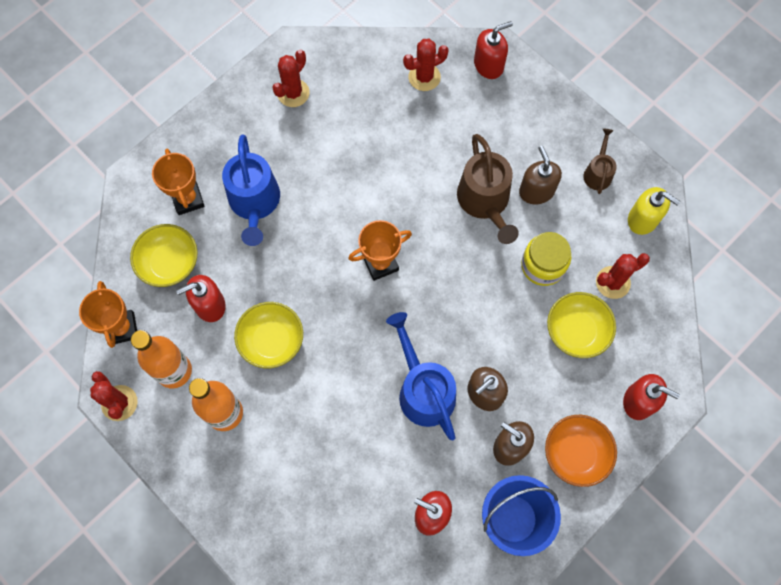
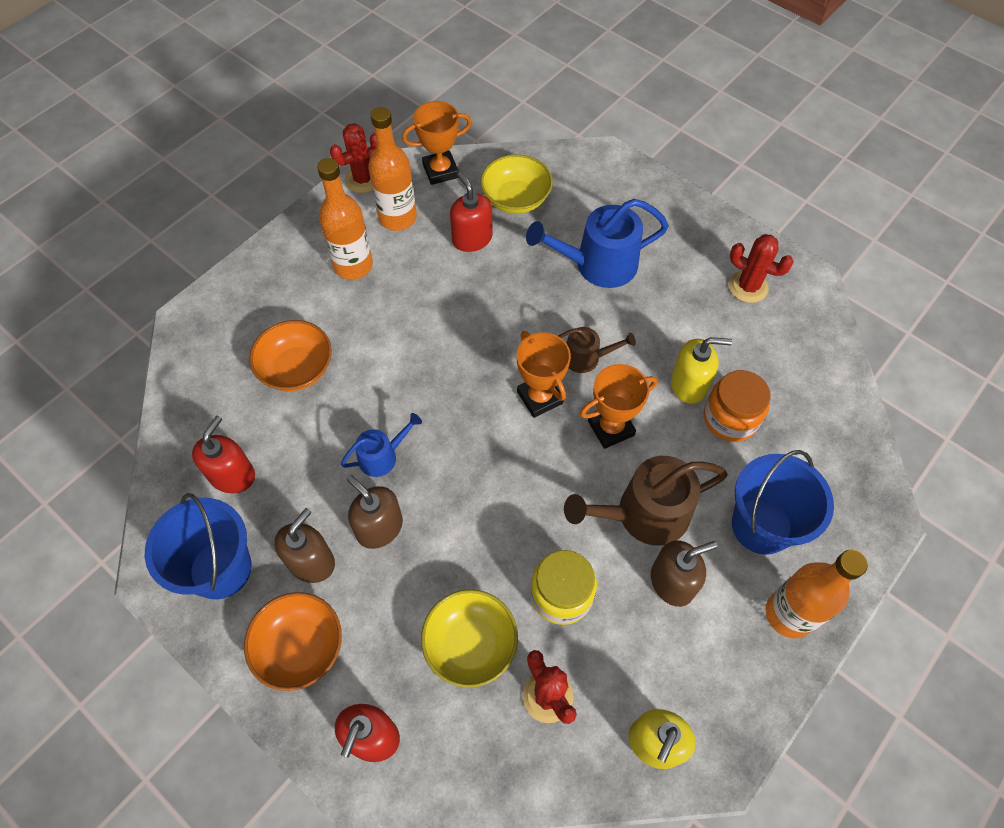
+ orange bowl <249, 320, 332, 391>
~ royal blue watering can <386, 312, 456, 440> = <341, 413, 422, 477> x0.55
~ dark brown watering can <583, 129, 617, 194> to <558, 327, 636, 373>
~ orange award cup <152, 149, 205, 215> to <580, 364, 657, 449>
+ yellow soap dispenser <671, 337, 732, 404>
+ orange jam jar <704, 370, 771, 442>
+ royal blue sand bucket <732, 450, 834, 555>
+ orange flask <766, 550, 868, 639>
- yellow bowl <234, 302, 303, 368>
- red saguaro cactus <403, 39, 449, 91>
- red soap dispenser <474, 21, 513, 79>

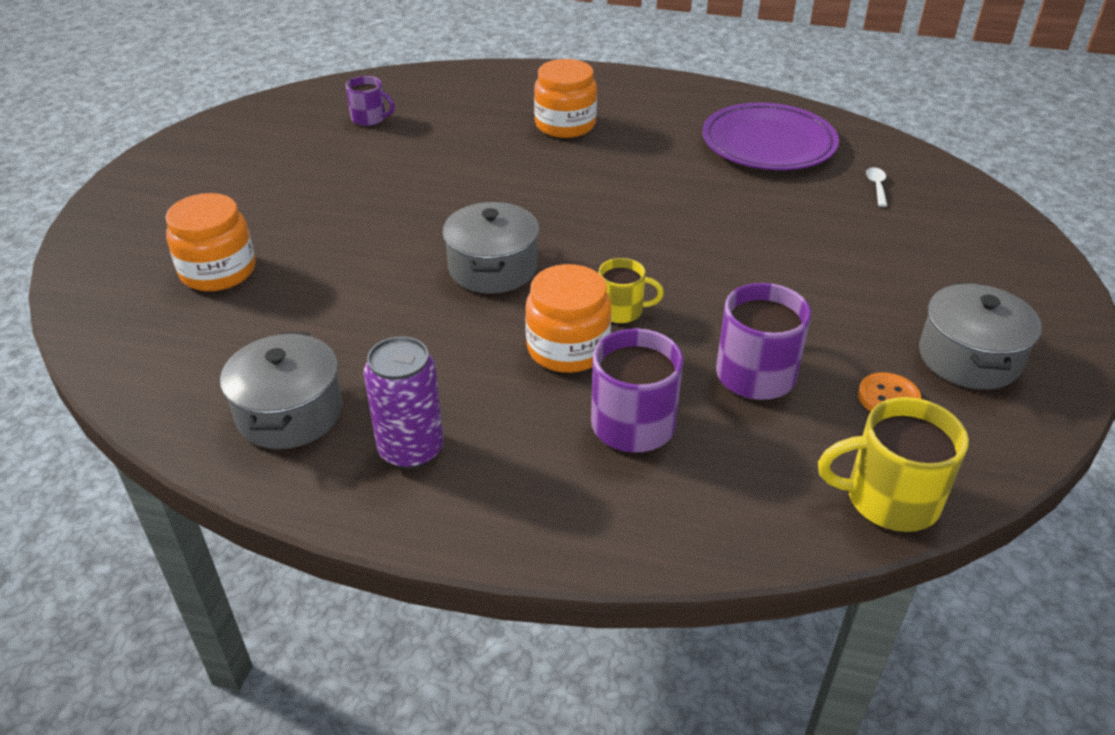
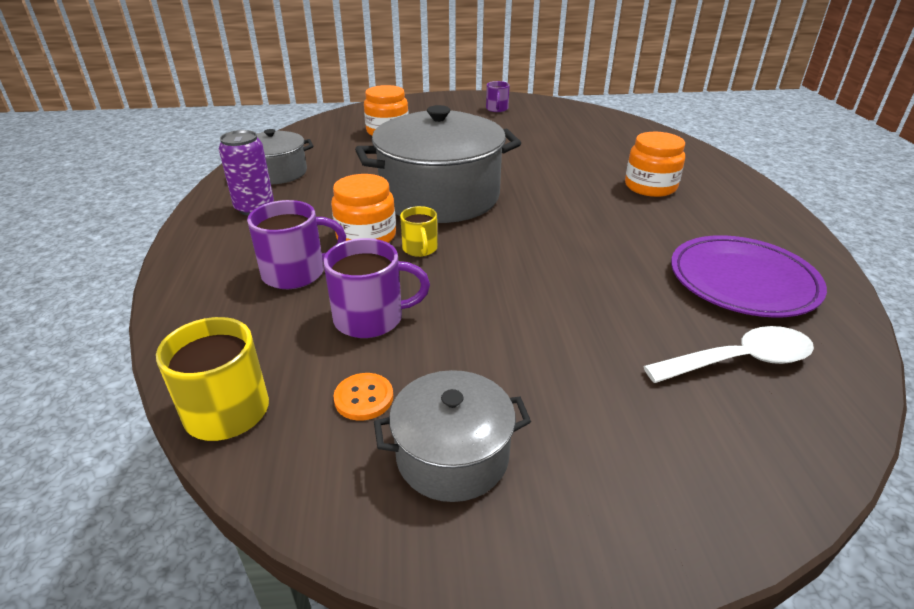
~ gray cooking pot <442, 202, 539, 294> = <355, 105, 521, 223> x1.89
~ purple mug <346, 76, 395, 126> to <486, 81, 510, 112>
~ white spoon <866, 167, 887, 207> = <643, 326, 814, 383> x2.25

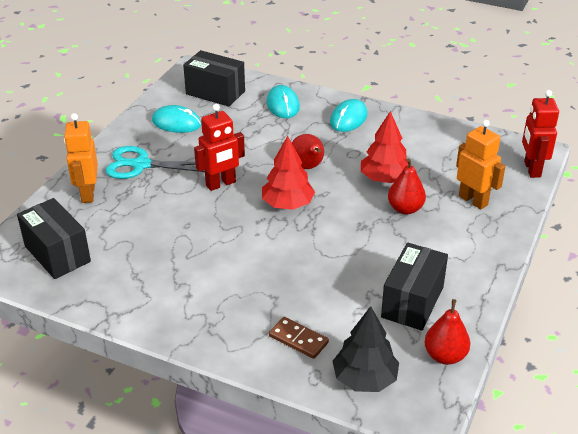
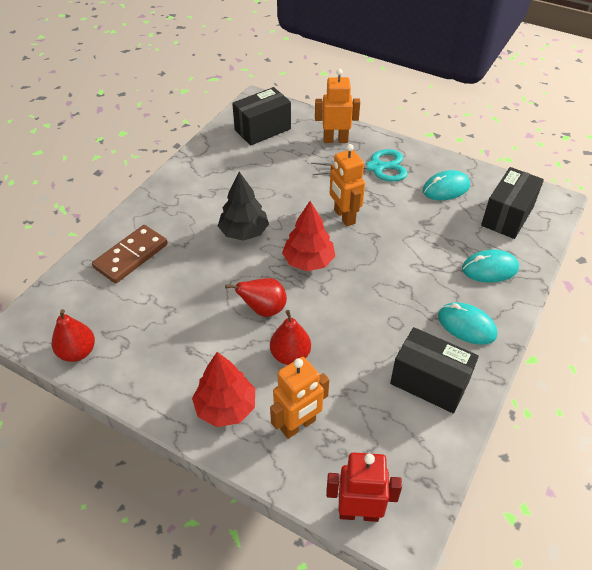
~ dark brown domino tile <269, 317, 329, 359> = <92, 225, 168, 284> x1.55
~ red fir tree <361, 111, 408, 183> to <192, 352, 255, 427>
~ jet-black fir tree <332, 306, 399, 392> to <218, 172, 269, 241>
~ red pear <292, 134, 324, 169> to <225, 278, 287, 317>
~ teal pair of scissors <105, 146, 205, 179> = <311, 149, 408, 182> 75 degrees clockwise
~ red toy robot <194, 104, 245, 191> to orange toy robot <330, 144, 365, 226>
~ jet-black package <381, 243, 448, 331> to <390, 327, 479, 413>
~ teal mouse <152, 105, 201, 133> = <423, 170, 470, 200> 45 degrees clockwise

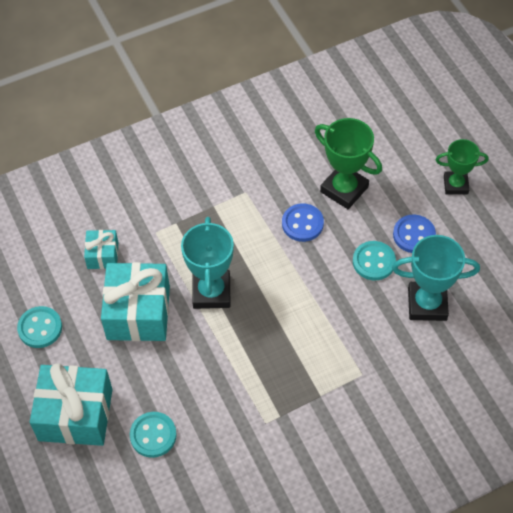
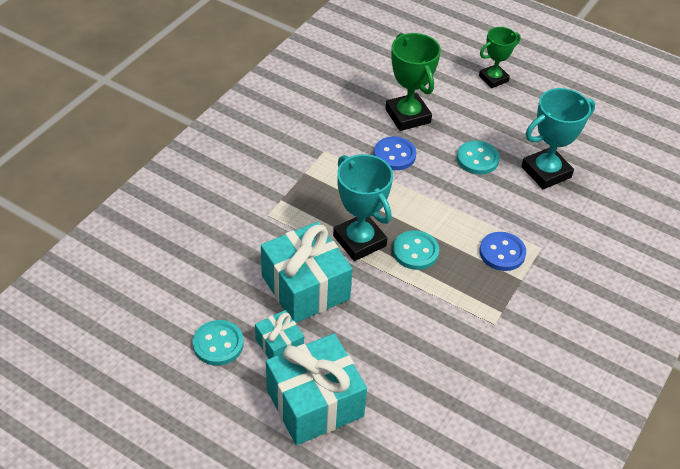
~ teal wrapped gift <84, 230, 118, 269> to <255, 310, 304, 359>
~ green award cup <315, 118, 382, 209> = <385, 33, 441, 131> 60 degrees clockwise
~ teal button <130, 412, 177, 458> to <393, 230, 439, 270>
~ royal blue button <393, 215, 436, 253> to <479, 232, 526, 271>

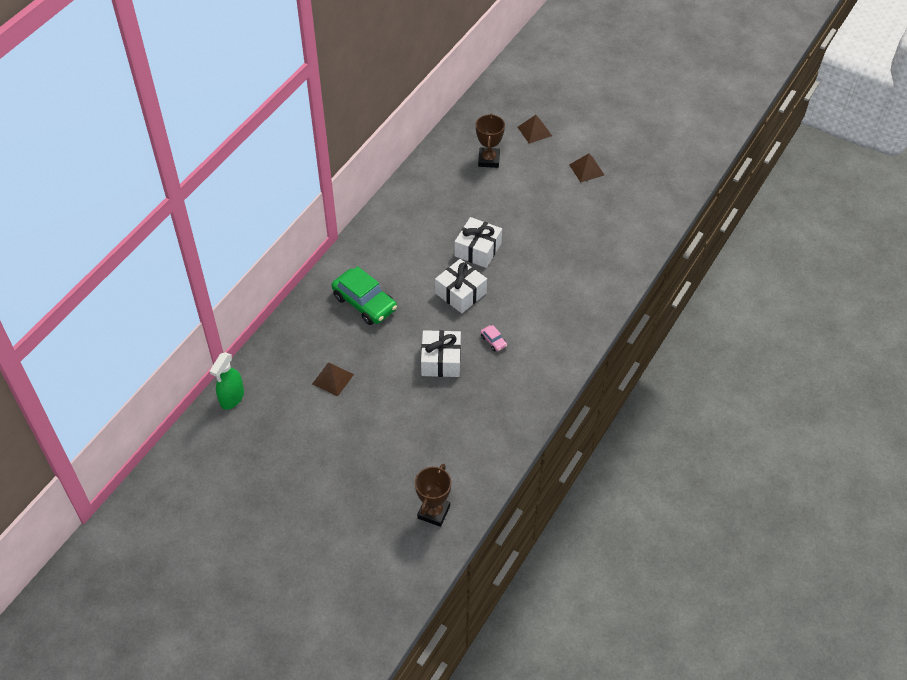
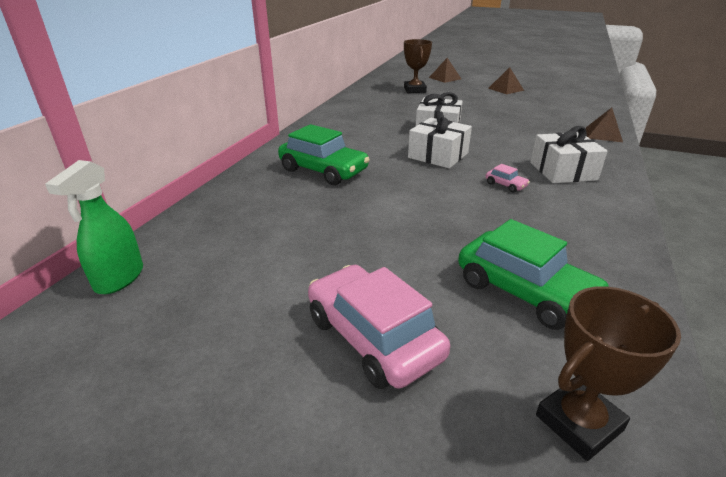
+ rose-pink toy car <308, 265, 450, 389>
+ green toy car <458, 219, 609, 330>
~ white wrapped gift <421, 330, 461, 377> to <530, 126, 608, 183>
~ dark brown award cup <415, 464, 451, 527> = <536, 286, 681, 461> 45 degrees clockwise
~ dark brown pyramid shape <312, 362, 354, 396> to <586, 107, 623, 142>

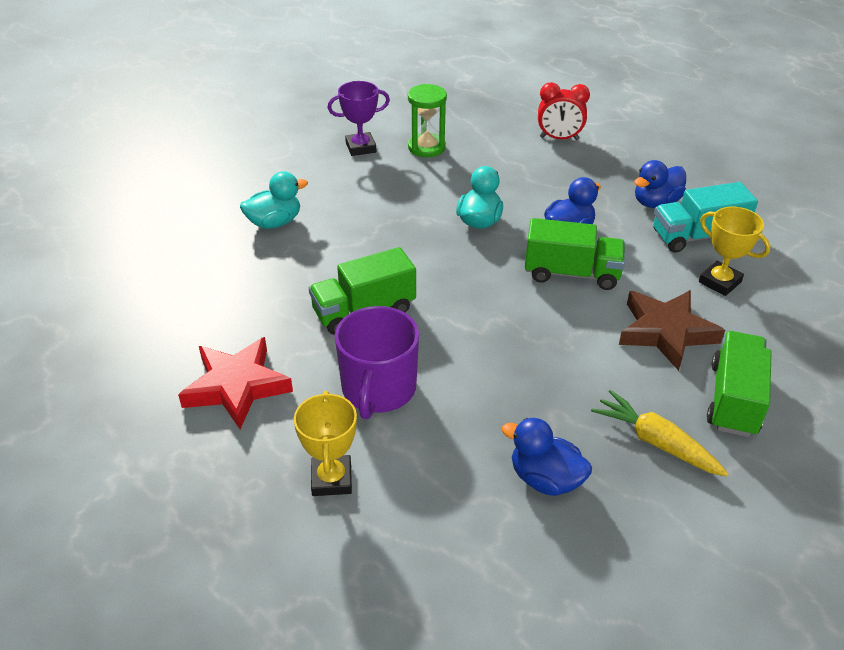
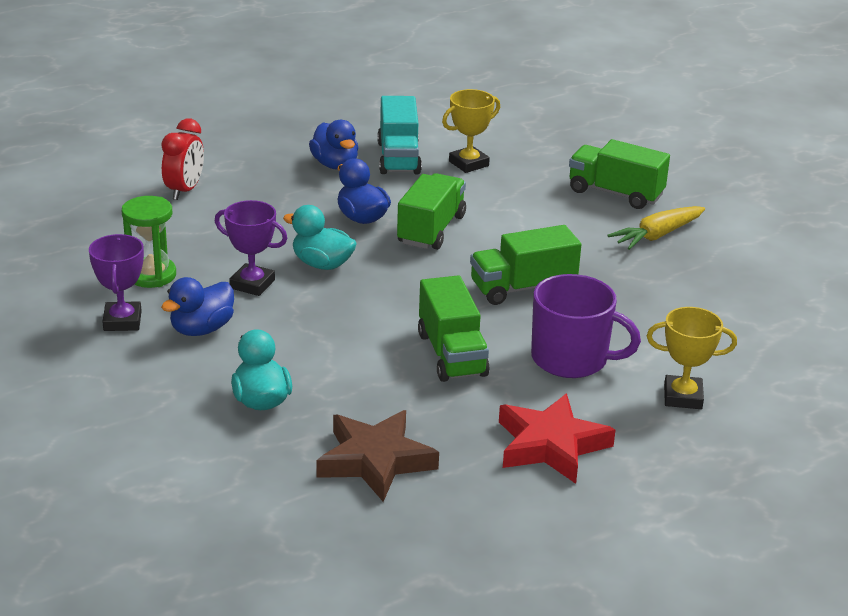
~ royal blue rubber duck <502, 418, 592, 496> to <161, 277, 234, 336>
+ purple award cup <215, 200, 287, 296>
~ dark brown star <619, 290, 725, 371> to <316, 410, 439, 502>
+ green truck <470, 225, 581, 305>

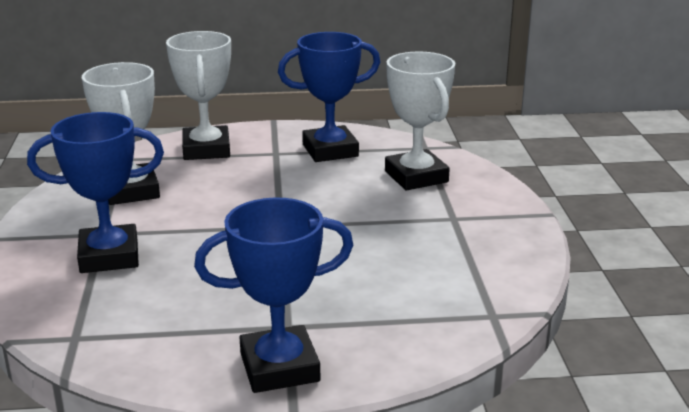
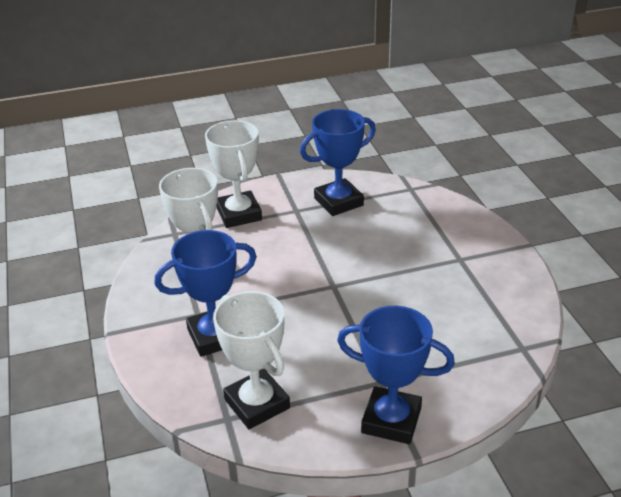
~ white award cup <385, 52, 455, 190> to <213, 291, 290, 429>
~ royal blue award cup <194, 198, 353, 393> = <337, 306, 455, 444> 45 degrees clockwise

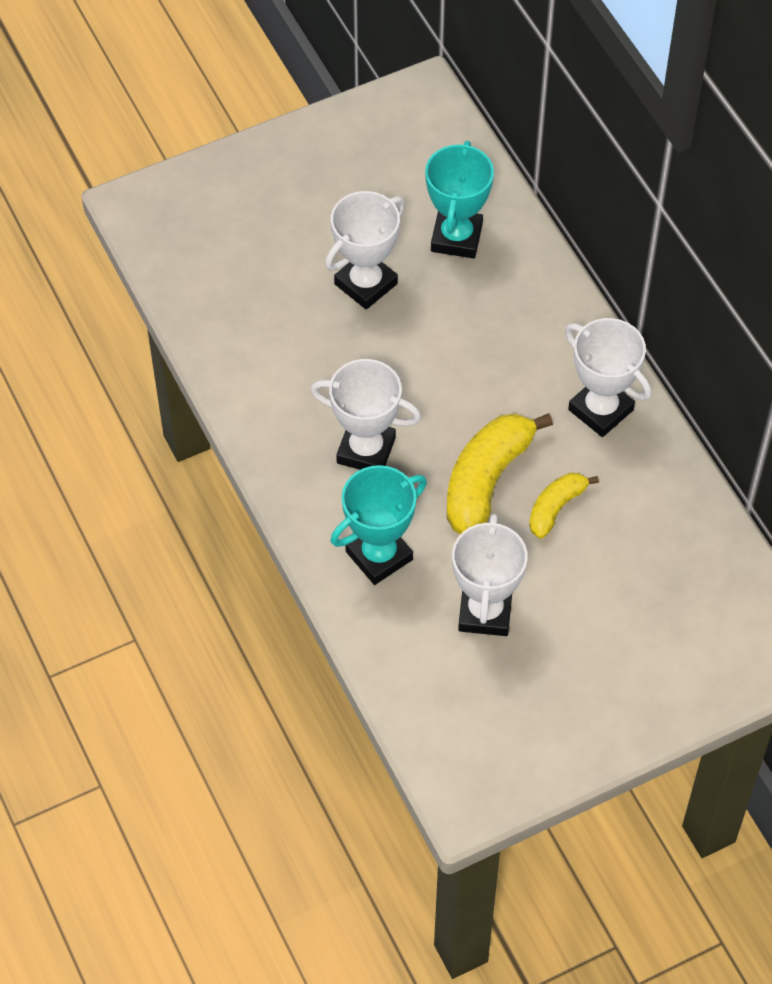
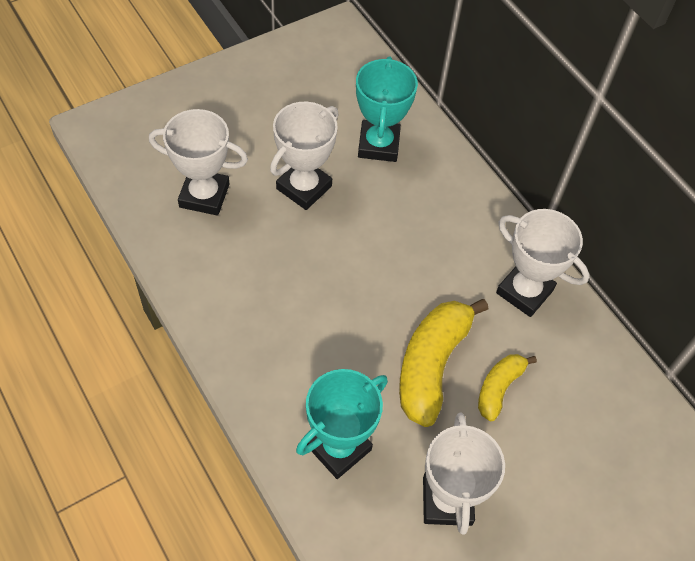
~ white award cup <311, 359, 421, 470> to <149, 109, 248, 216>

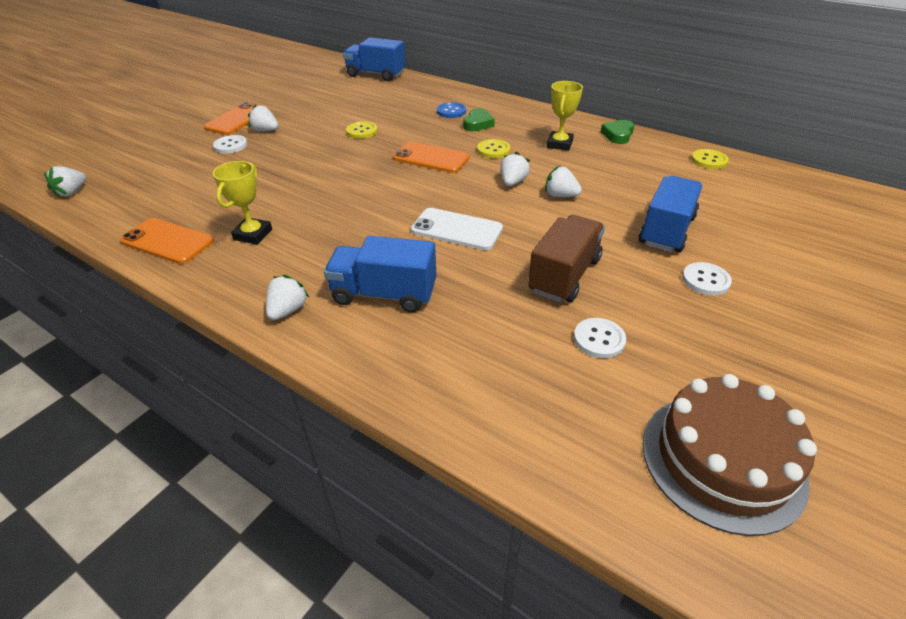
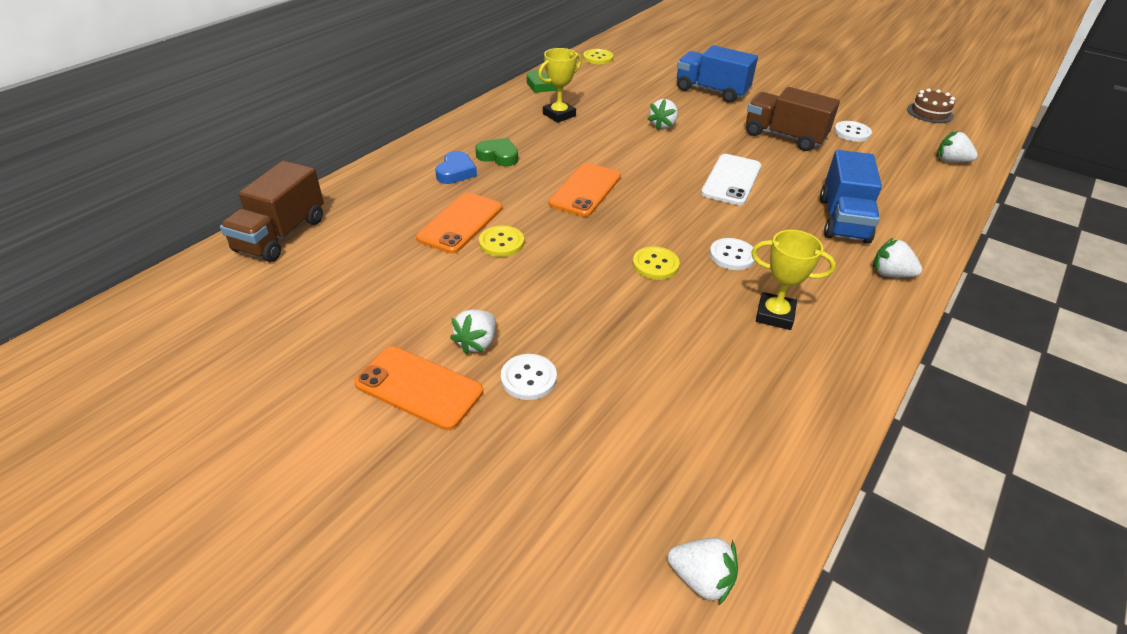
~ royal blue truck <343, 37, 405, 81> to dark brown truck <220, 161, 324, 262>
~ orange phone <120, 218, 214, 264> to <416, 192, 502, 254>
~ royal blue button <437, 102, 466, 118> to royal blue love heart <435, 151, 477, 184>
~ yellow award cup <547, 81, 583, 151> = <538, 48, 582, 123> 60 degrees counterclockwise
~ yellow button <477, 139, 510, 158> to <633, 246, 680, 280>
~ white button <682, 262, 732, 295> to <709, 238, 755, 270>
~ dark brown layer cake <643, 374, 817, 536> = <907, 88, 955, 123> x0.52
~ white berry <501, 152, 530, 186> to <937, 131, 978, 163>

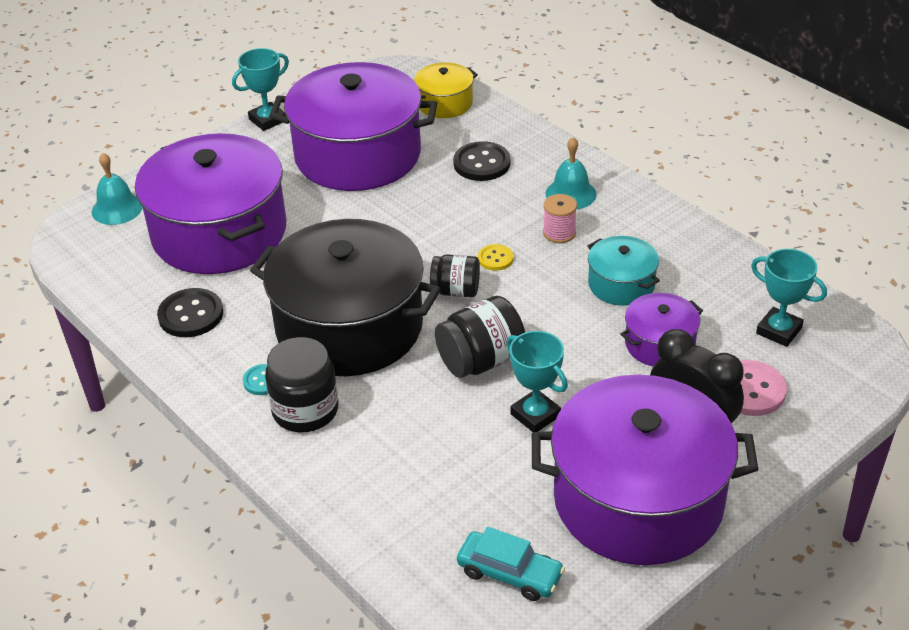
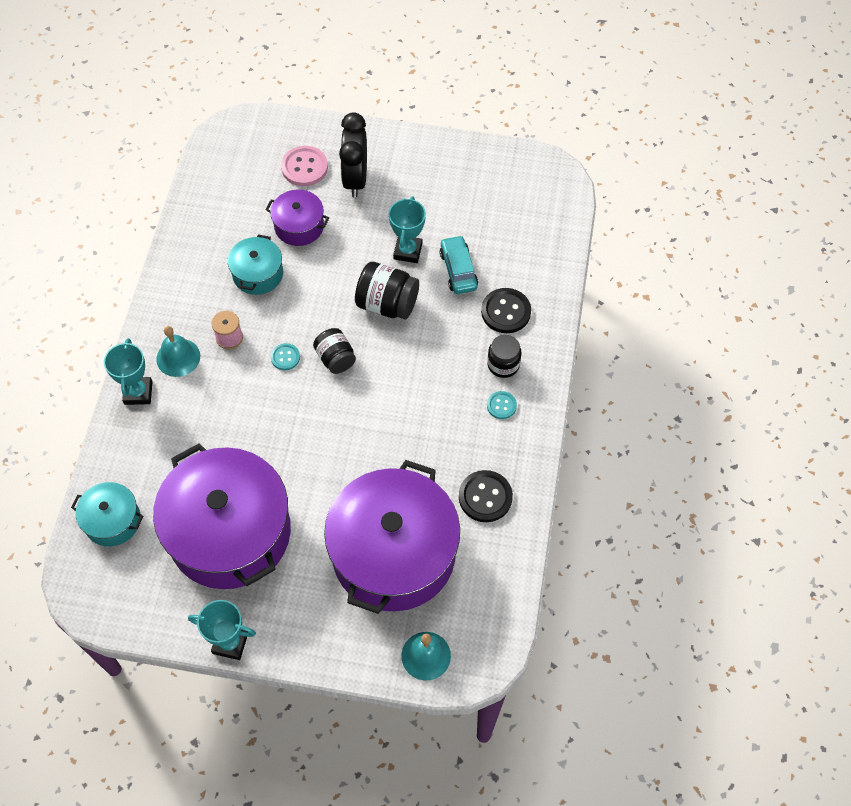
~ yellow cooking pot <414, 62, 478, 118> to teal cooking pot <71, 482, 144, 547>
~ teal award cup <751, 249, 827, 347> to <104, 338, 153, 405>
~ yellow button <478, 244, 514, 271> to teal button <271, 343, 300, 370>
~ teal toy car <457, 527, 565, 601> to <440, 235, 478, 294>
~ jet-black button <453, 141, 511, 181> to <481, 288, 531, 333>
~ jet-black jam jar <265, 337, 339, 433> = <487, 335, 521, 378> x0.66
- jet-black cooking pot <250, 219, 441, 376>
- purple cooking pot <532, 375, 759, 565>

